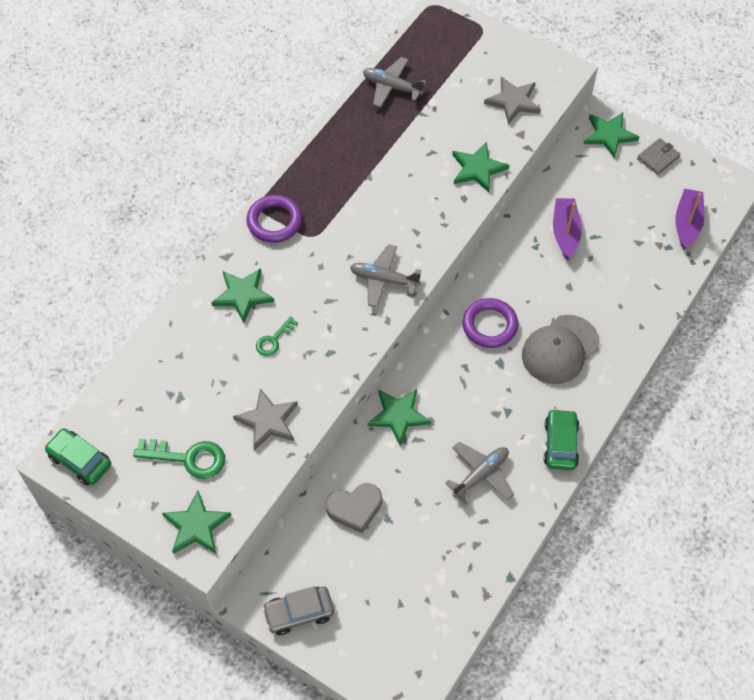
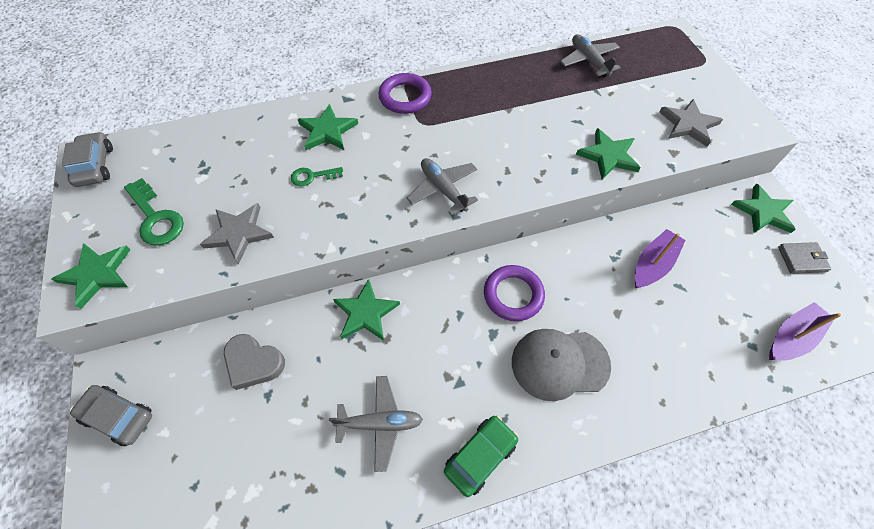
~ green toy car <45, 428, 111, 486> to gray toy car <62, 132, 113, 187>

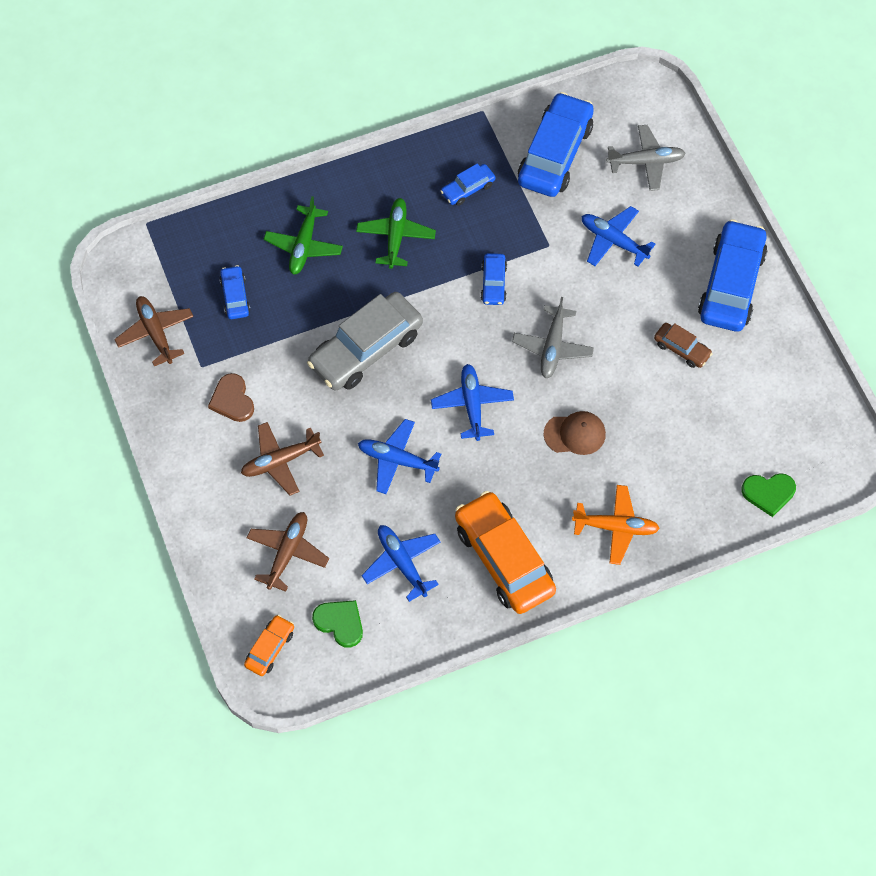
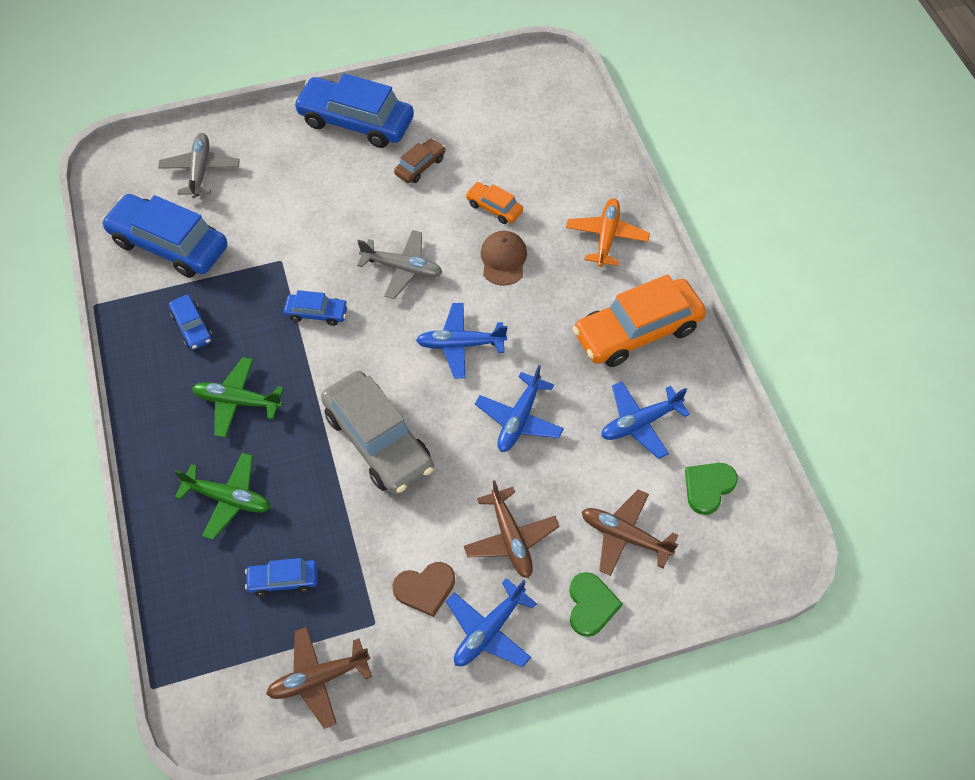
~ royal blue plane <582, 206, 656, 267> to <446, 578, 537, 667>
~ orange toy car <244, 615, 294, 676> to <465, 182, 523, 224>
~ green love heart <741, 473, 796, 517> to <569, 572, 623, 637>

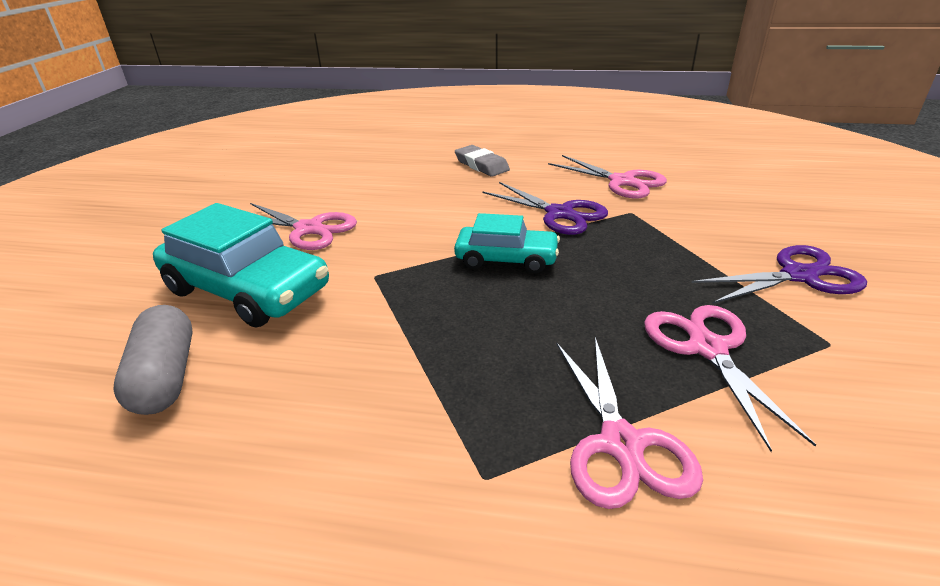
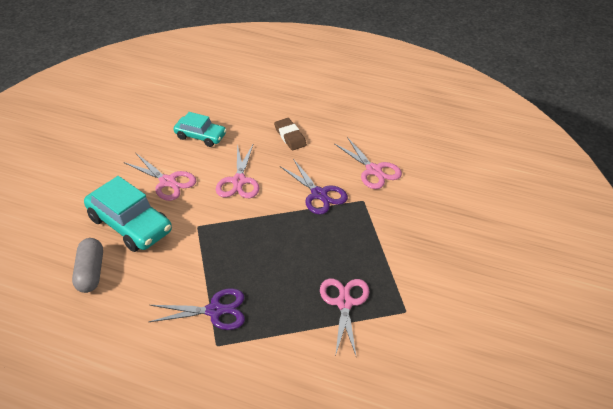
~ purple pair of scissors <692, 245, 867, 304> to <149, 288, 245, 330>
~ teal toy car <454, 213, 560, 273> to <174, 112, 227, 147>
~ rose-pink pair of scissors <557, 337, 703, 509> to <216, 144, 259, 198>
~ gray eraser <455, 145, 510, 177> to dark brown eraser <274, 118, 307, 150>

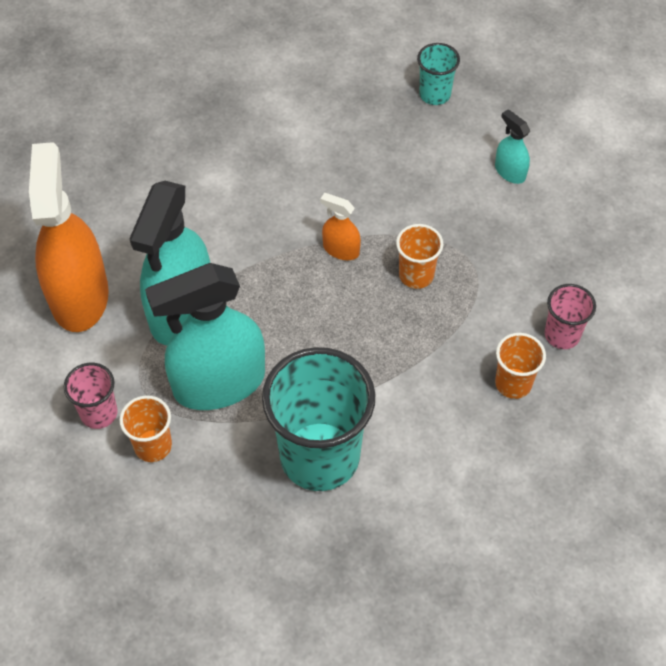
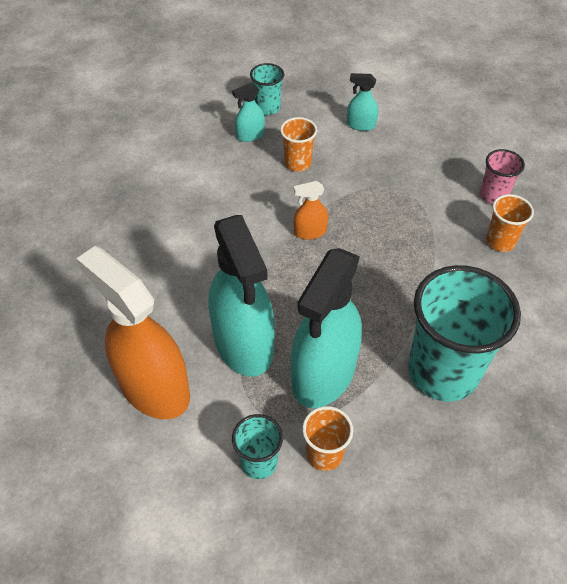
+ teal spray bottle <232, 83, 265, 142>
~ rose-pink cup <64, 363, 118, 429> to teal cup <232, 414, 283, 479>
~ orange cup <396, 224, 443, 289> to <280, 117, 317, 172>

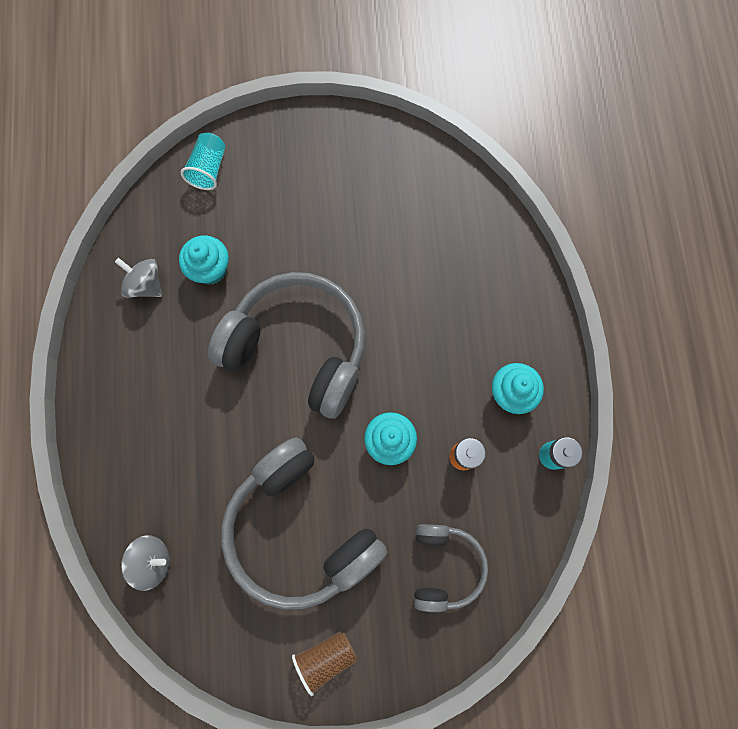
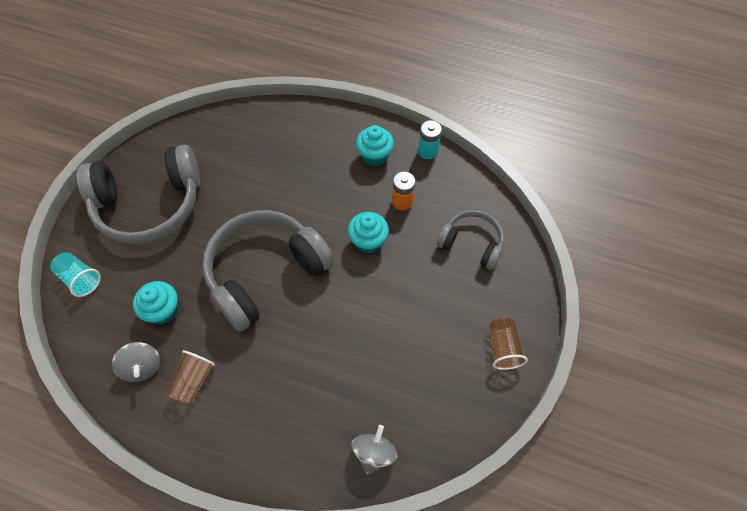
~ gray over-ear headphones <221, 437, 387, 609> to <77, 145, 200, 244>
~ gray toy top <115, 258, 162, 298> = <112, 342, 160, 382> 90 degrees counterclockwise
+ dark brown cup <166, 350, 215, 405>

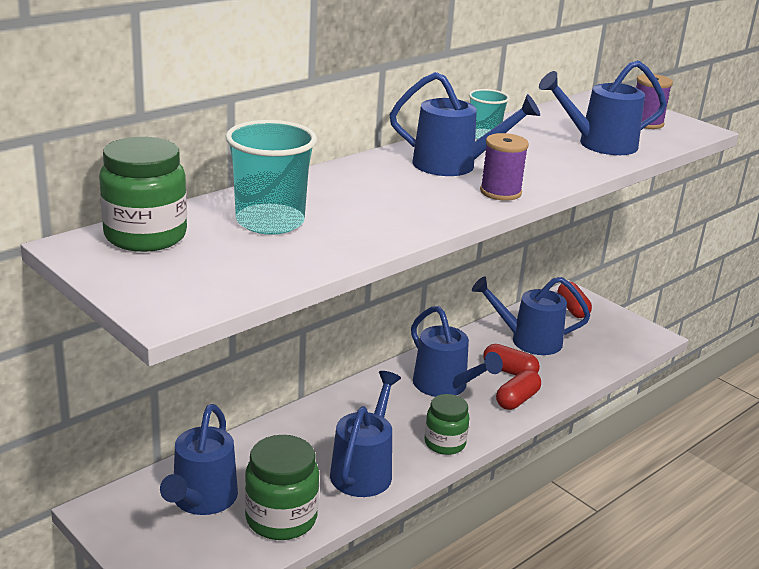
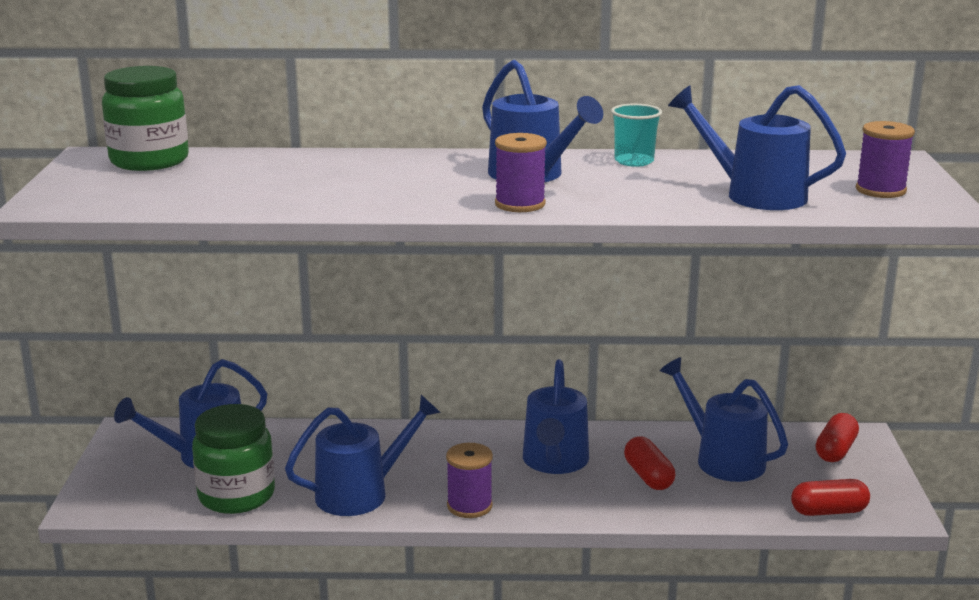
~ green jam jar <425, 394, 470, 455> to purple reel of thread <446, 443, 493, 518>
~ red pill <496, 370, 541, 410> to <791, 479, 870, 516>
- teal cup <225, 120, 317, 235>

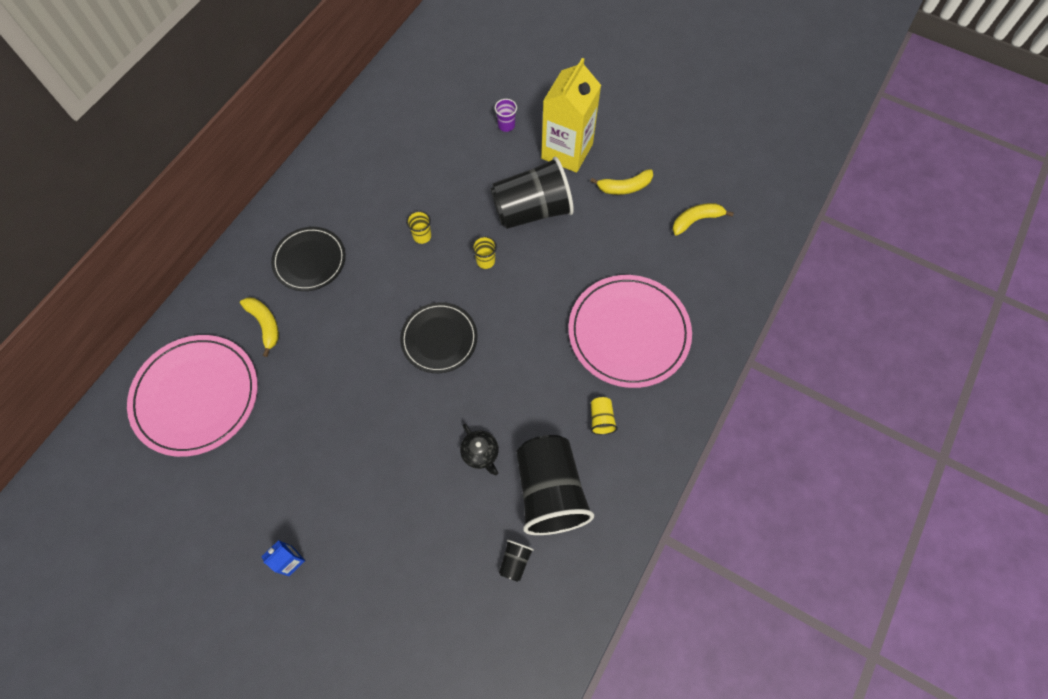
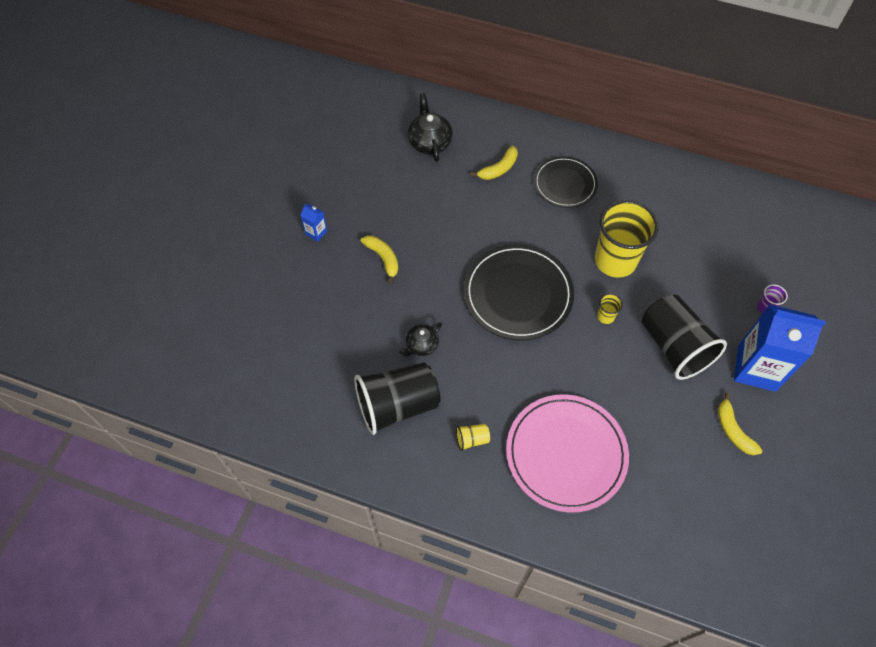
~ yellow toy banana <672, 203, 734, 236> to <361, 236, 398, 284>
~ rose-pink plate <127, 335, 258, 457> to jet-black teapot <408, 93, 453, 162>
~ jet-black plate <400, 302, 478, 373> = <464, 244, 574, 340> x1.60
~ yellow cup <406, 211, 431, 244> = <595, 200, 659, 278> x2.48
~ yellow carton <541, 58, 601, 173> to royal blue carton <734, 304, 826, 392>
- jet-black cup <499, 540, 534, 582>

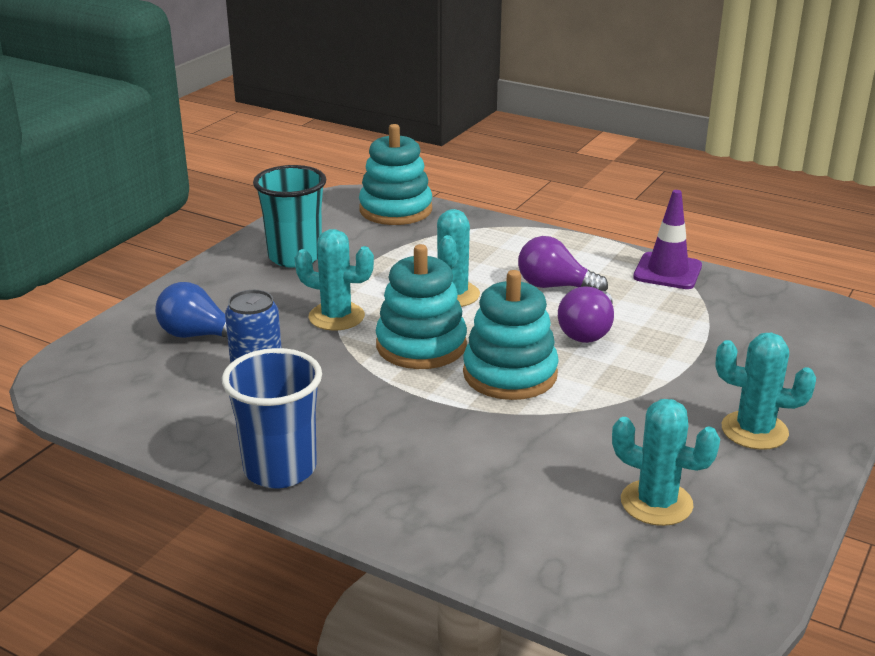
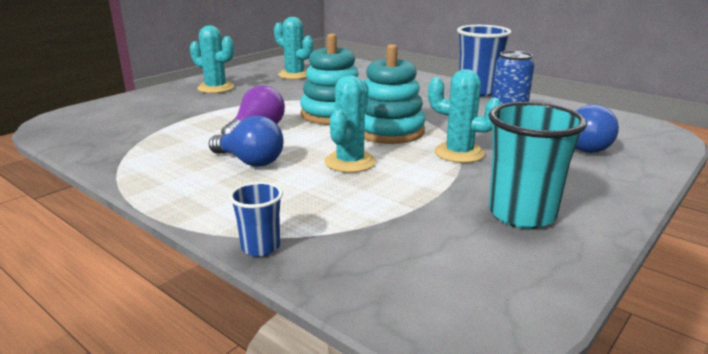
~ purple lightbulb <518, 236, 608, 291> to royal blue lightbulb <209, 116, 284, 167>
+ royal blue cup <229, 182, 283, 257>
- teal stacking rings <359, 124, 432, 225>
- purple safety cone <633, 190, 702, 289>

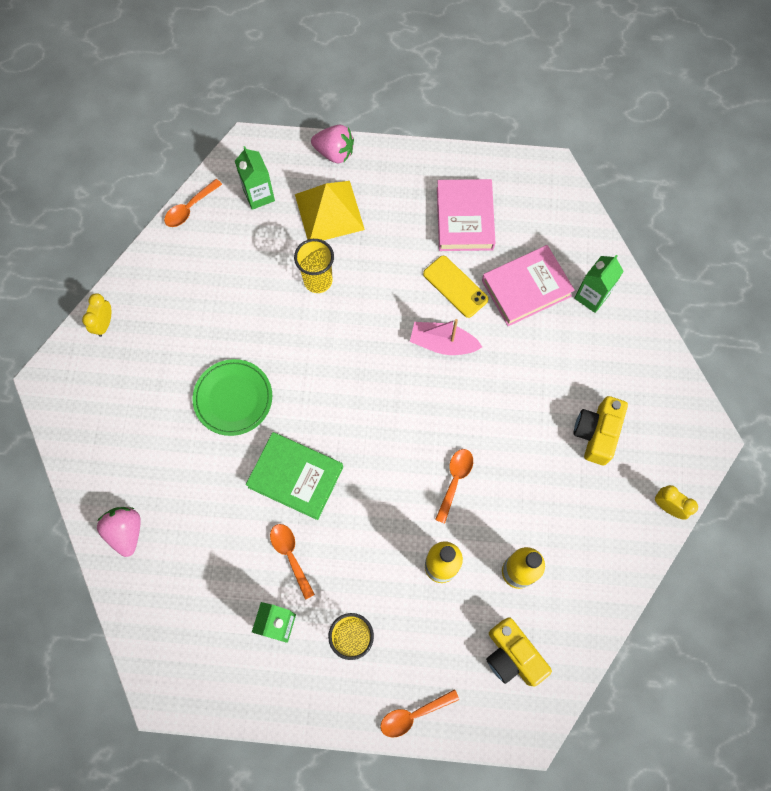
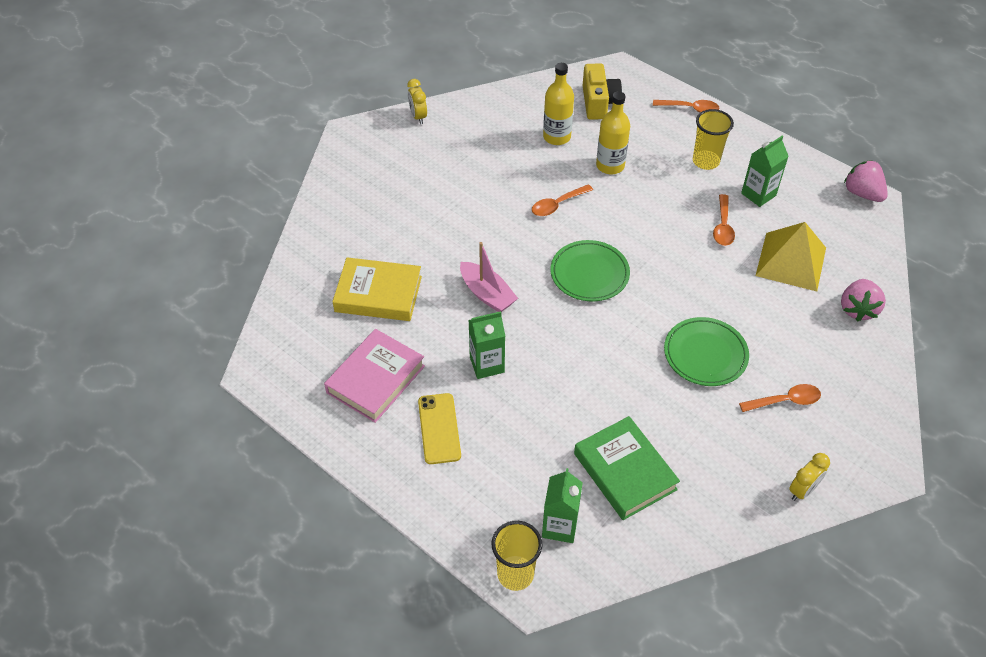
~ rose-pink hardback <482, 245, 575, 326> to yellow hardback <332, 257, 422, 321>
~ yellow phone <423, 256, 489, 318> to <418, 393, 461, 464>
~ green carton <574, 255, 624, 313> to <468, 311, 505, 379>
~ yellow cup <294, 239, 334, 293> to <491, 521, 542, 591>
+ green plate <551, 240, 630, 301>
~ green hardback <246, 432, 343, 520> to <574, 416, 680, 520>
~ orange spoon <164, 179, 222, 227> to <739, 384, 821, 412>
~ yellow pyramid shape <295, 181, 365, 240> to <755, 222, 826, 291>
~ rose-pink berry <311, 124, 354, 164> to <844, 160, 888, 202>
- yellow photo camera <573, 396, 628, 465>

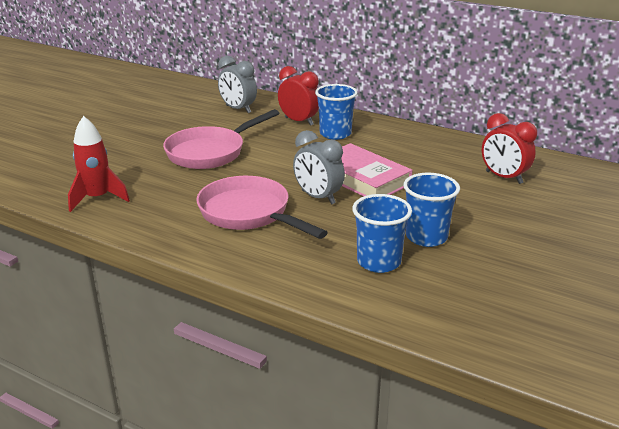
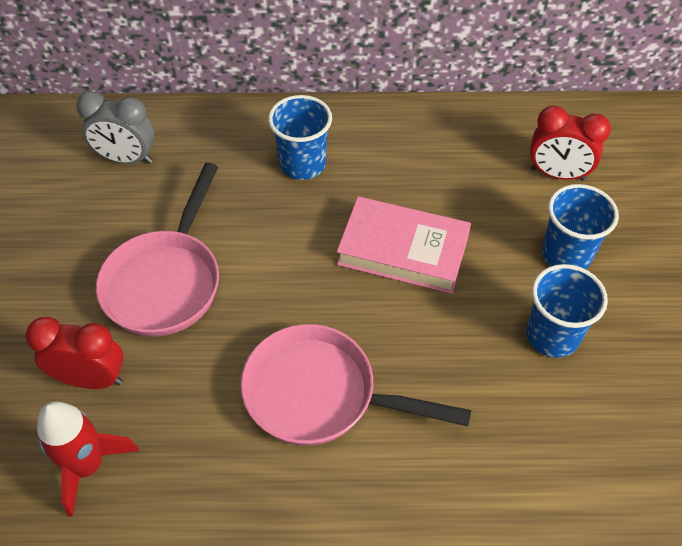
~ red alarm clock <278, 66, 319, 126> to <26, 317, 124, 389>
~ royal blue cup <352, 194, 412, 273> to <542, 184, 619, 269>
- gray alarm clock <293, 130, 345, 205>

